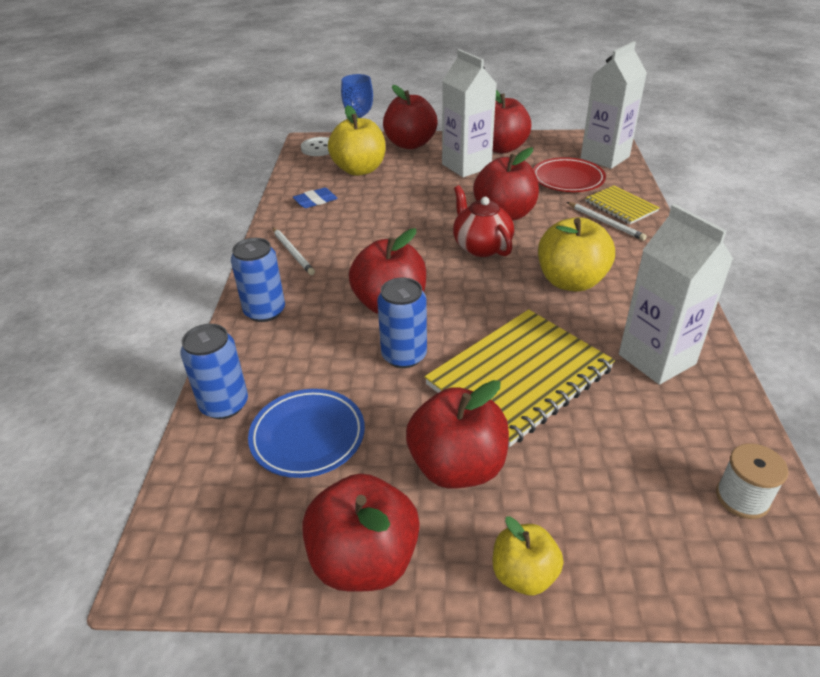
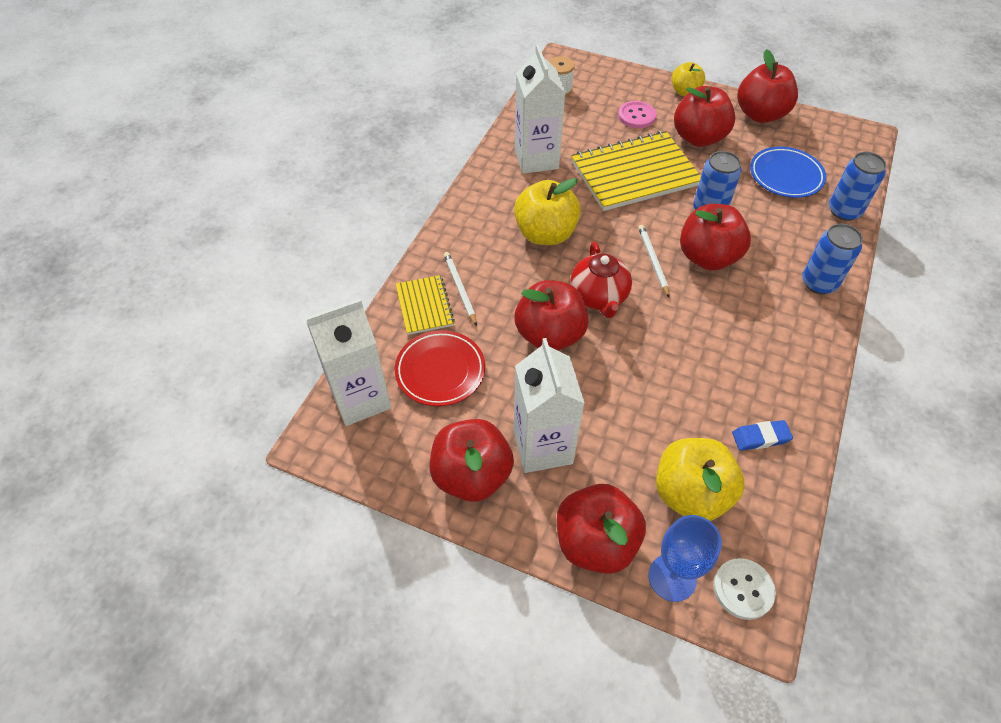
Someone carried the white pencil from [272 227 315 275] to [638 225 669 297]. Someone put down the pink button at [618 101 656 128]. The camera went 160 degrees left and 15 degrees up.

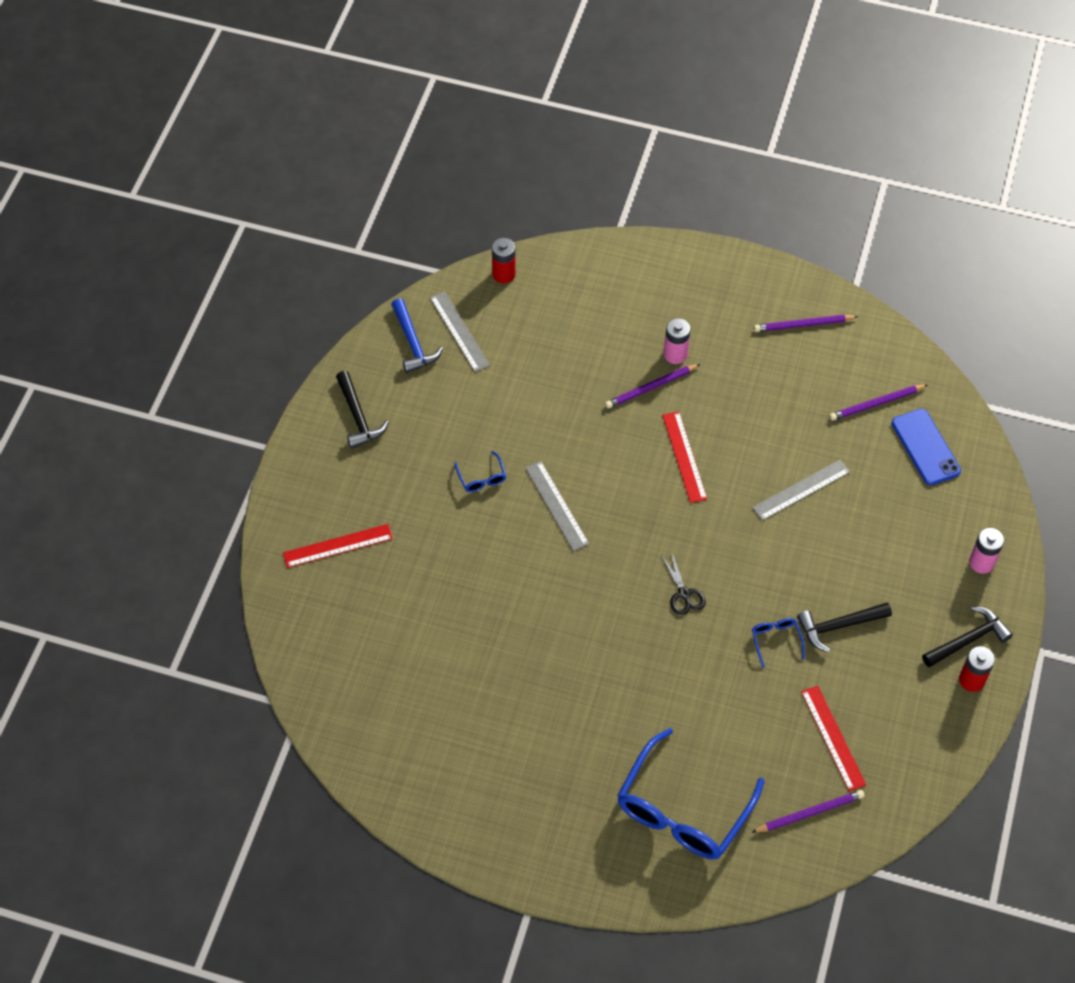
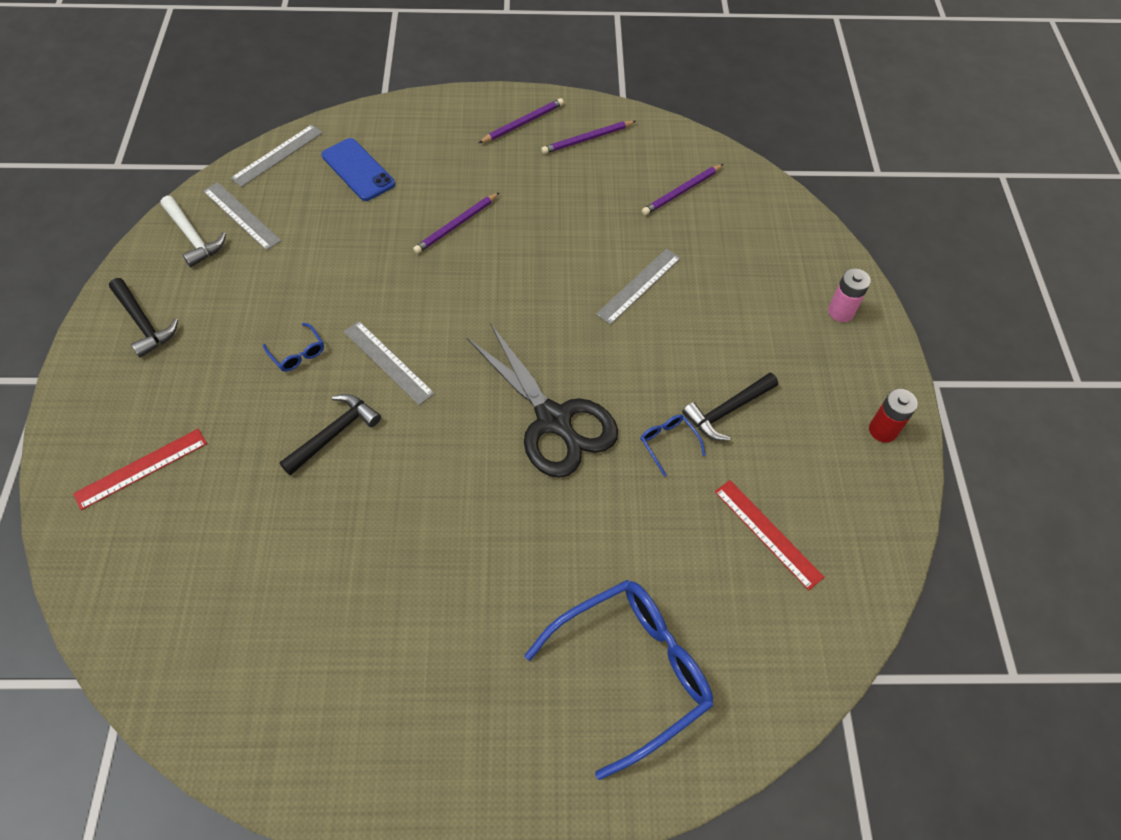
Someone swapped the red battery at [492 238 516 284] for the grey ruler at [230 125 323 187]. Someone repainted the blue hammer at [391 298 443 373], which became the white hammer at [160 196 226 267]. Someone took away the pink battery at [664 318 690 364]. Someone carried the blue phone from [892 409 961 485] to [321 138 395 201]. Someone took away the red ruler at [663 411 707 503]. Someone scaled the black scissors at [661 551 706 615] by 2.39. Someone carried the black hammer from [922 606 1013 667] to [279 394 381 475]. Someone rotated the blue glasses at [617 728 765 860] by 135 degrees counterclockwise. Someone carried the purple pencil from [751 790 864 833] to [479 98 564 143]. The camera went 20 degrees left and 0 degrees up.

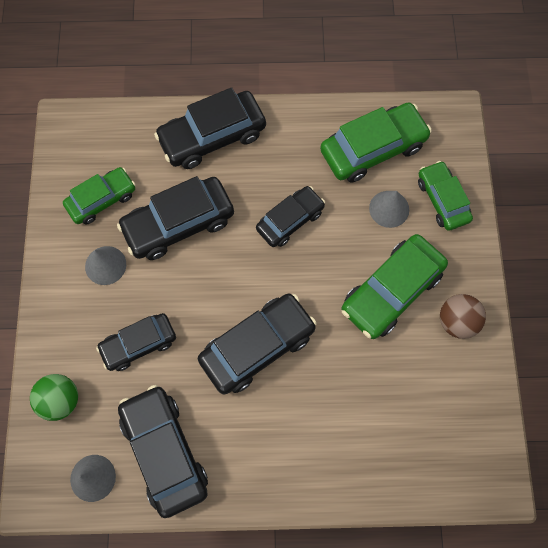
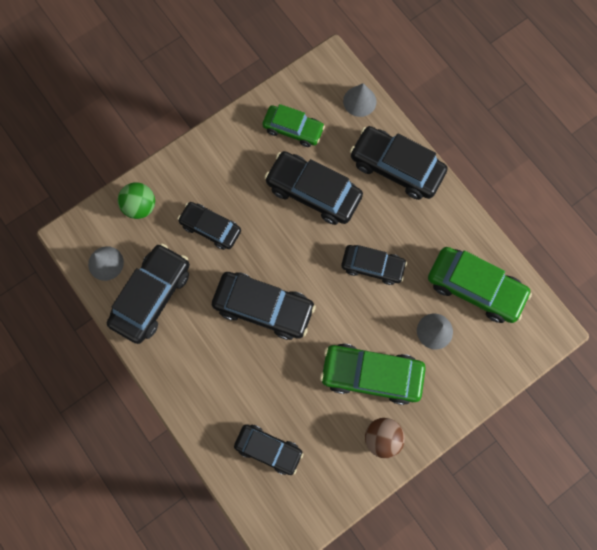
Someone took away the green car at [418 161 473 231]. Someone carried the grey cone from [85 246 126 285] to [343 83 377 117]. Someone put down the black car at [234 424 303 475]. The camera went 55 degrees right and 5 degrees up.

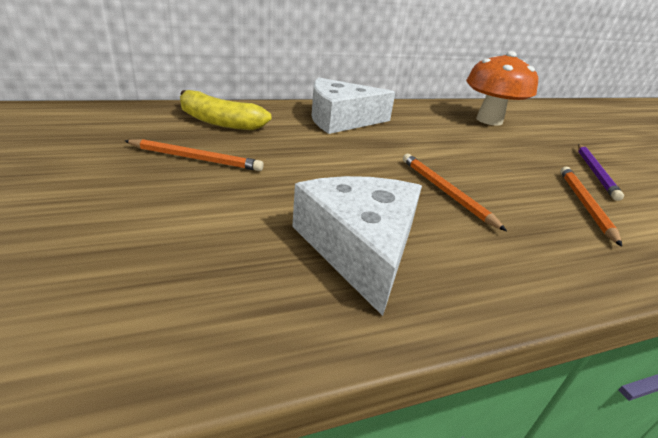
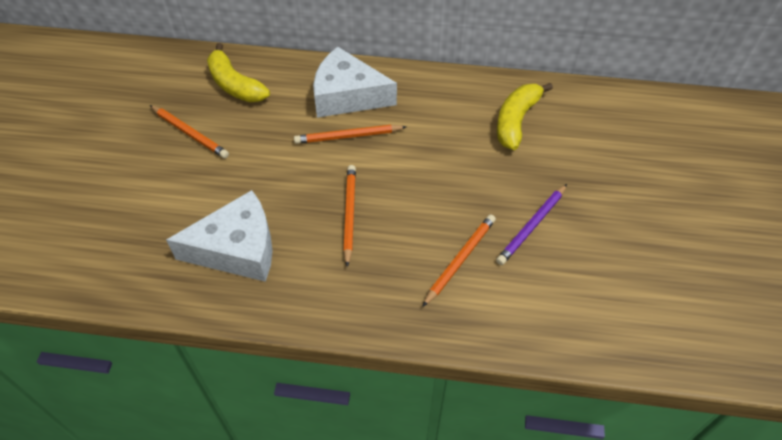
Someone swapped the orange mushroom at [466 51 538 126] for the yellow banana at [497 83 553 150]. Someone rotated the white cheese at [292 176 422 316] by 60 degrees clockwise. Someone put down the orange pencil at [294 125 406 144]. The camera went 30 degrees right and 20 degrees up.

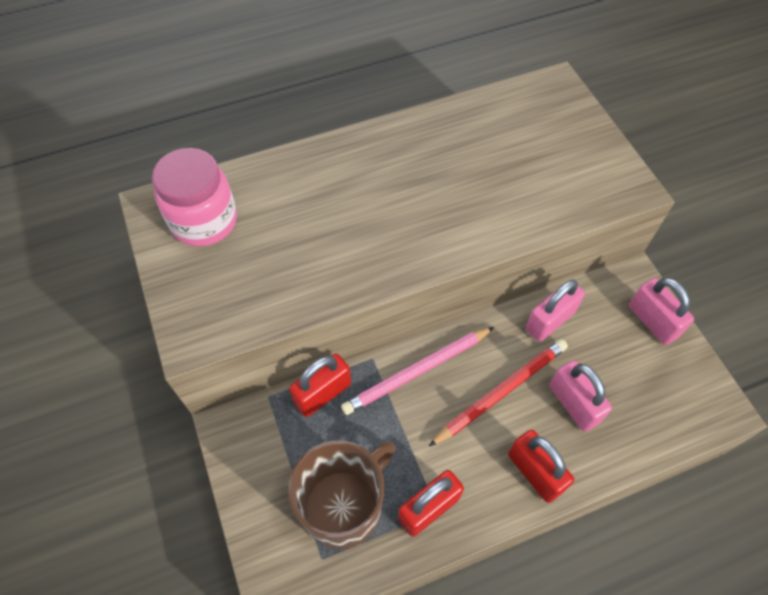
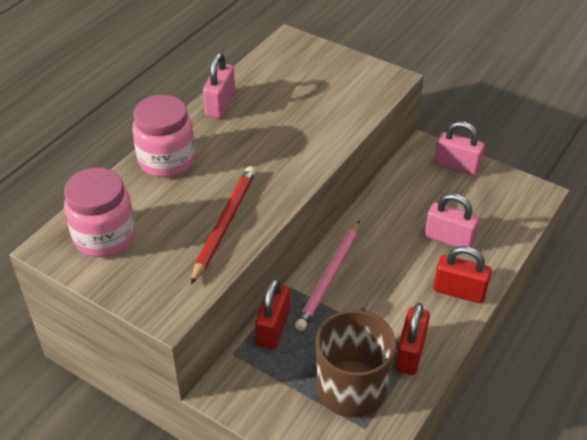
Someone carried the pink padlock from [526 279 585 342] to [203 52 235 118]. Someone carried the red pencil from [429 339 568 446] to [191 166 256 284]. Someone put down the pink jar at [132 95 195 177]. The camera went 35 degrees left and 15 degrees down.

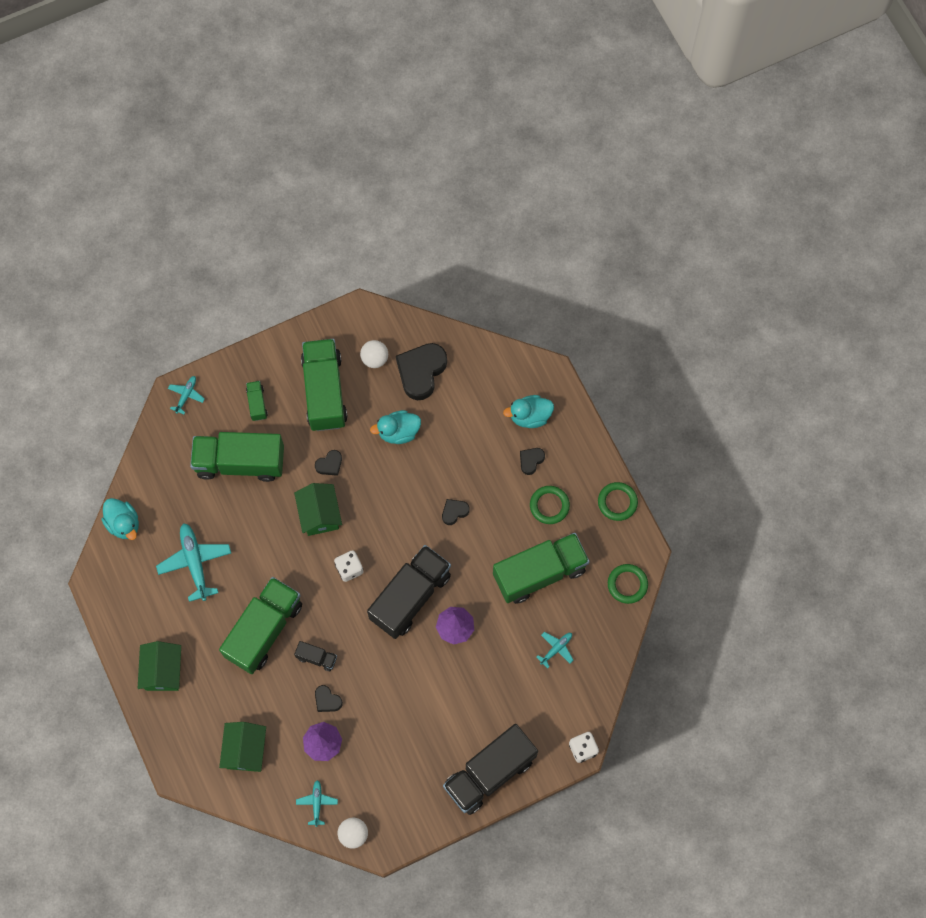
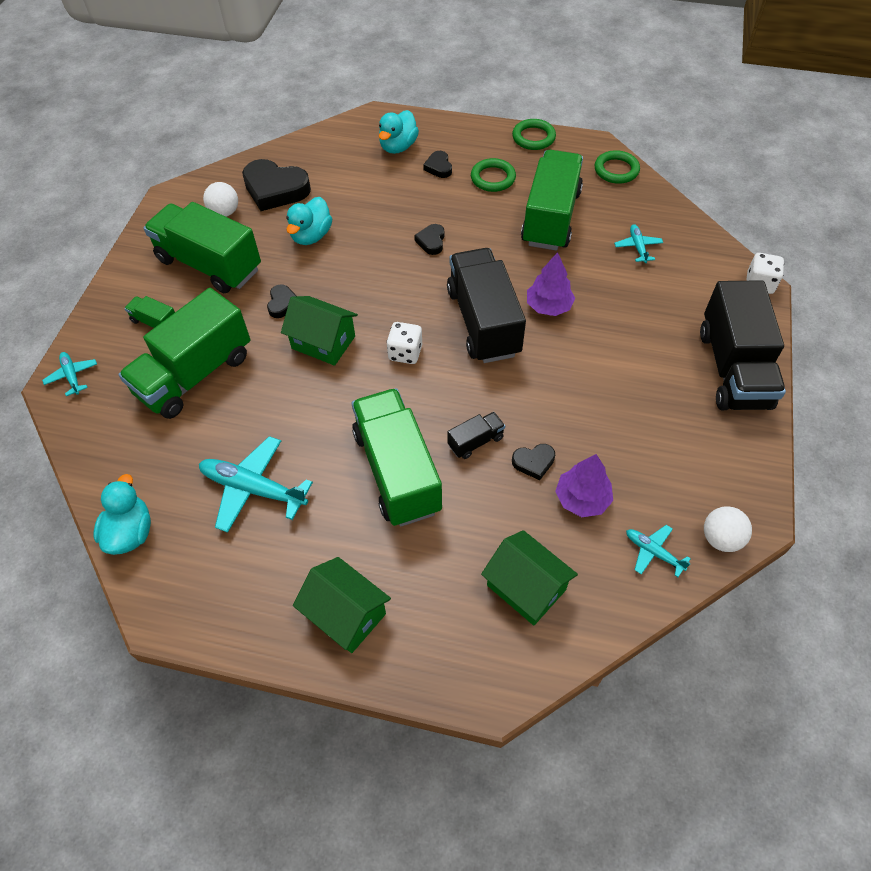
Someone rotated the black heart at [396 343 447 400] by 45 degrees counterclockwise. Someone rotated the turquoise duck at [101 498 139 540] by 90 degrees counterclockwise. The camera went 50 degrees left and 15 degrees down.

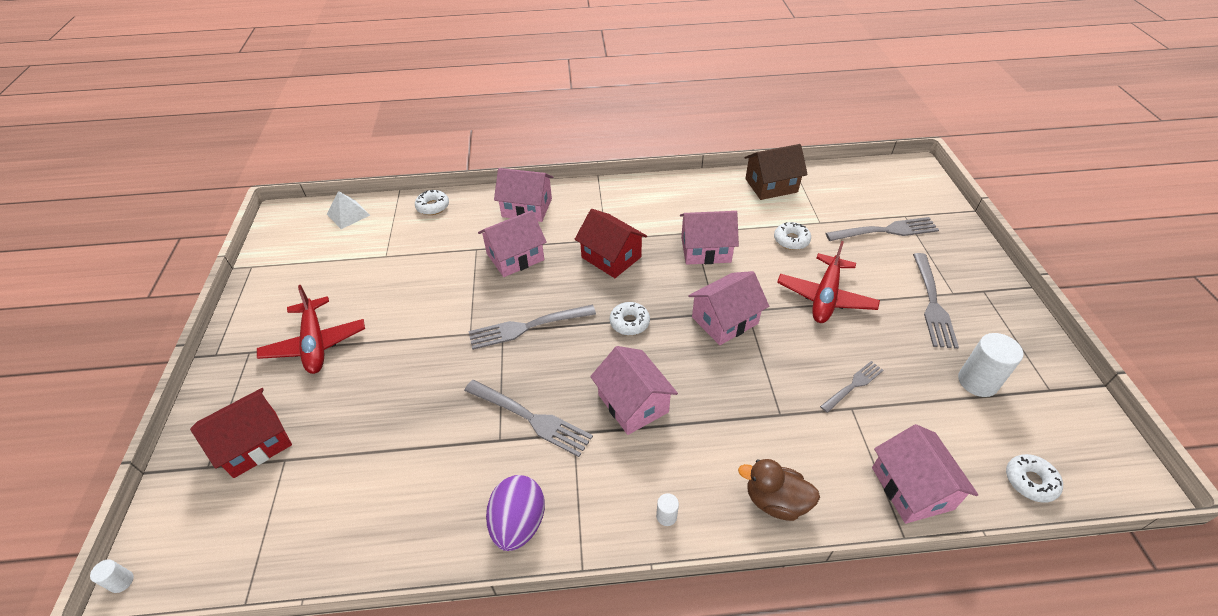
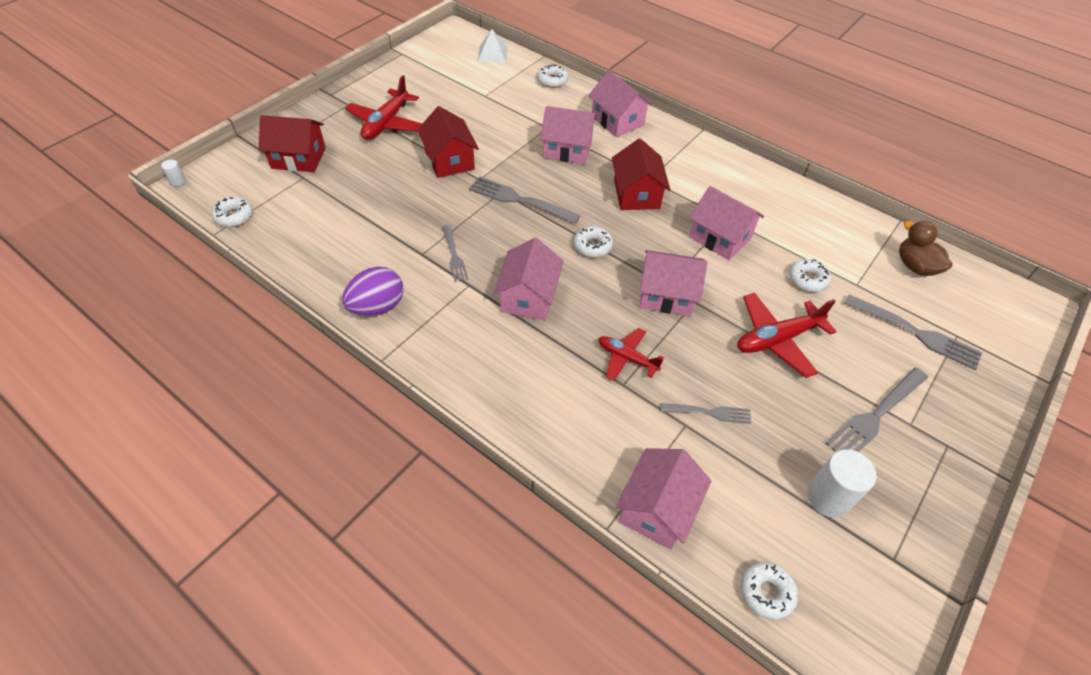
Someone took away the brown house at [745 144 808 200]. Someone scaled the grey fork at [464 380 593 457] by 0.61. Someone carried the brown duck from [738 459 820 521] to [899 221 953 276]. Someone took away the white cylinder at [656 493 679 526]. Someone put down the red house at [417 106 479 178]. Someone put down the white donut at [212 197 253 227]. Someone put down the red plane at [598 328 664 381]. The camera went 40 degrees right and 5 degrees up.

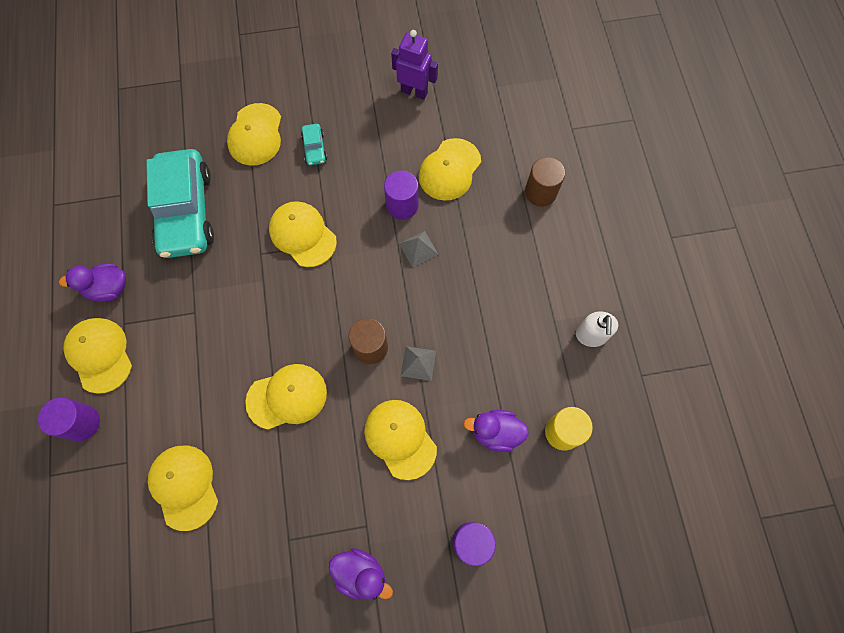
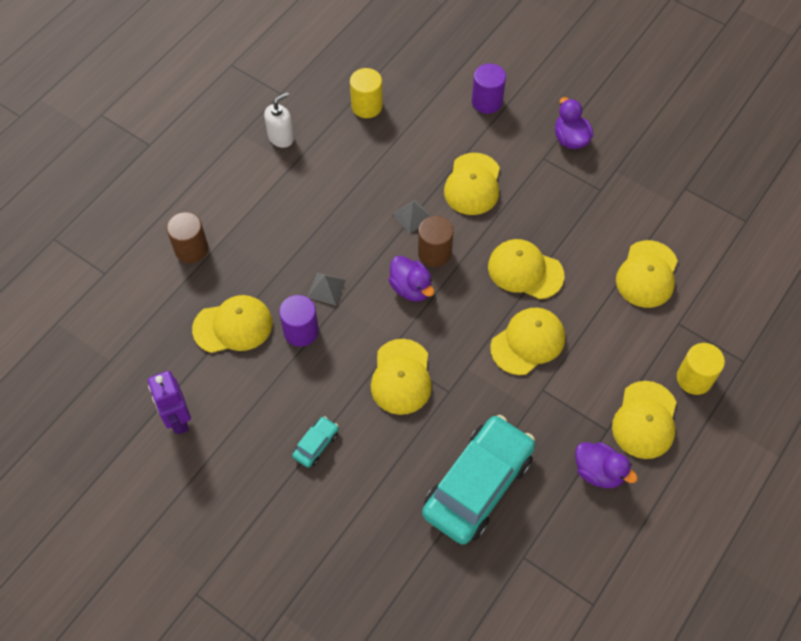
Someone carried the yellow cap from [227 103 281 166] to [490 308 565 375]. Someone repainted the purple cylinder at [38 397 100 441], which became the yellow cylinder at [677 343 725 395]. Someone carried the purple duck from [464 410 529 452] to [389 256 434 302]. The camera went 135 degrees left and 10 degrees down.

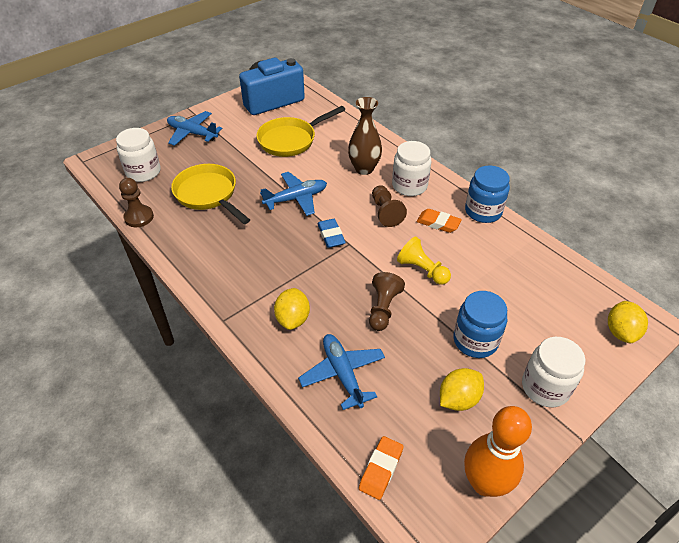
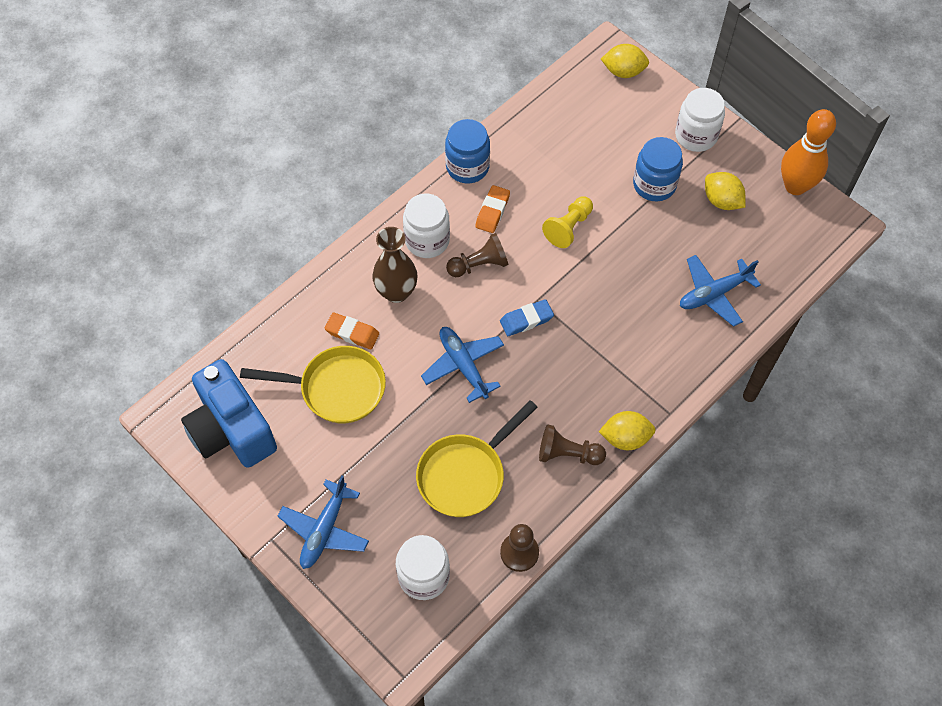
Someone rotated the yellow pan at [256 106 345 157] by 45 degrees counterclockwise. Someone carried the brown pawn from [369 272 405 331] to [539 425 606 465]. Someone carried the yellow lemon from [274 288 310 330] to [599 411 656 450]. Someone carried the orange eraser from [359 436 404 500] to [325 313 379 349]. The camera went 95 degrees left and 15 degrees up.

